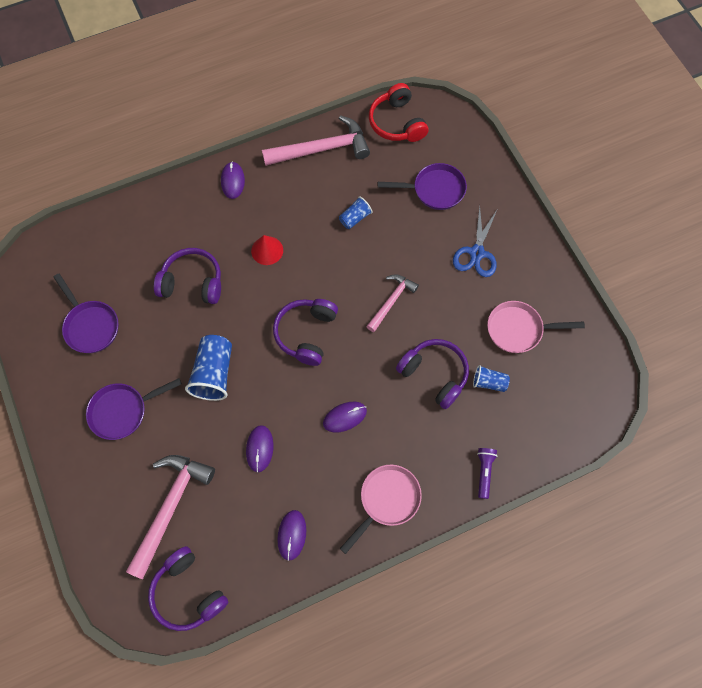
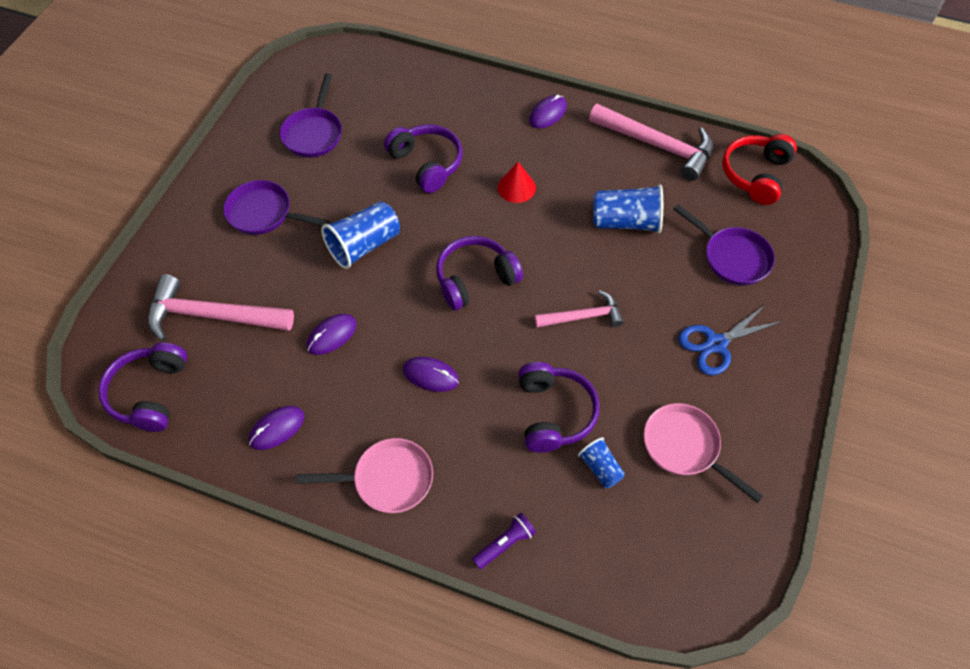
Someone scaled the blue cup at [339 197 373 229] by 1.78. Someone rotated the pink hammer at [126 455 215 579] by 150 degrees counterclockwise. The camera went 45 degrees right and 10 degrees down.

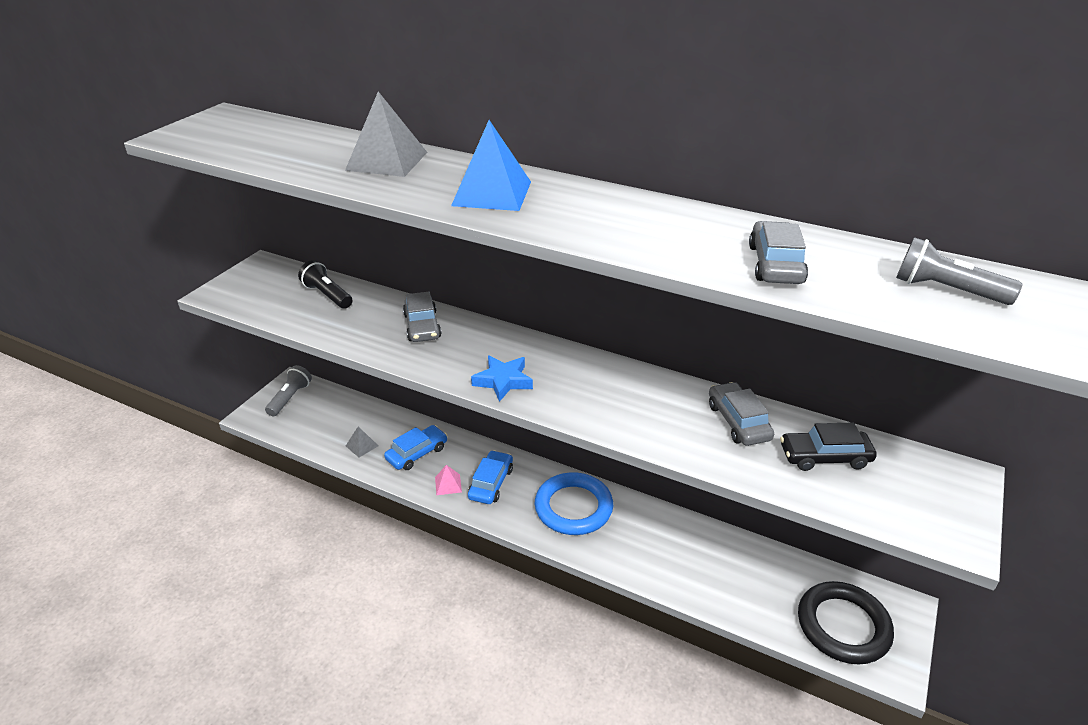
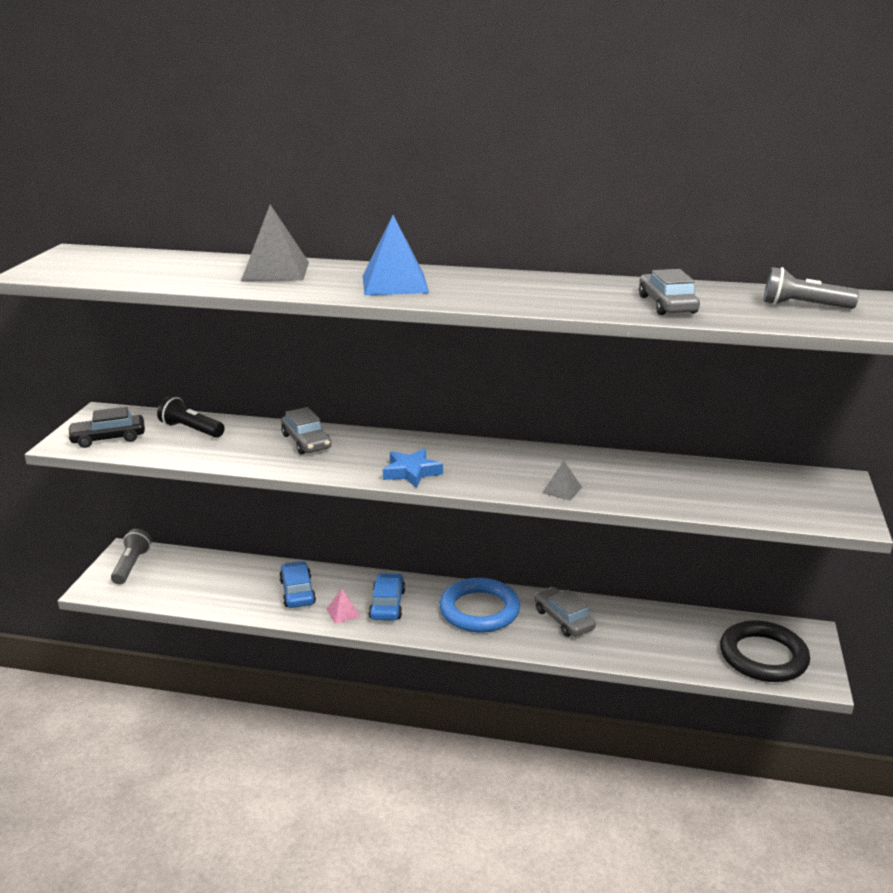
Someone carried the grey car from [709 382 774 446] to [534 587 596 637]. Someone carried the black car from [780 422 877 471] to [67 407 145 448]. Someone rotated the blue car at [384 425 447 470] by 45 degrees counterclockwise. Someone carried the grey pyramid from [346 426 378 457] to [542 461 582 501]. The camera went 15 degrees left and 10 degrees down.

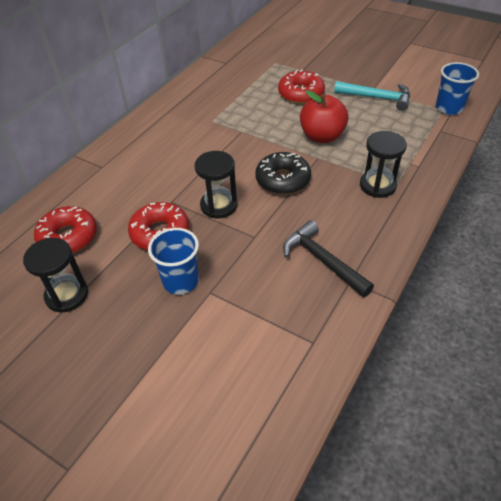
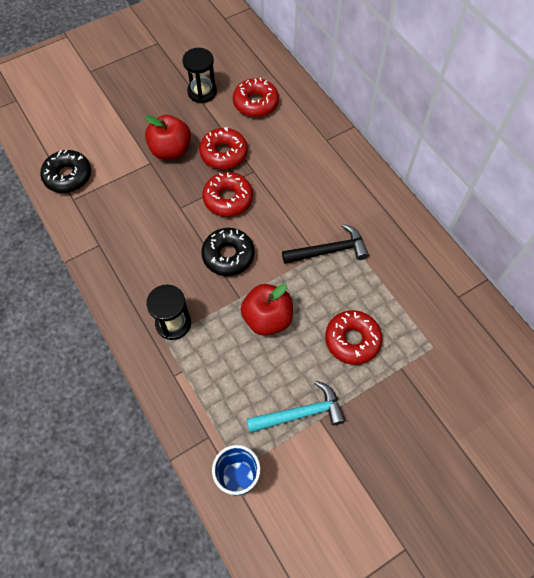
Someone rotated the turquoise hammer at [334 81 410 111] by 150 degrees counterclockwise. Someone swapped the black hourglass at [195 151 237 218] for the red donut at [202 172 253 217]. Someone carried the black hammer from [283 220 374 297] to [282 224 369 264]. Someone swapped the blue cup at [148 228 199 295] for the red apple at [145 115 191 160]. Someone put down the black donut at [40 150 91 193]. The camera went 115 degrees right and 15 degrees up.

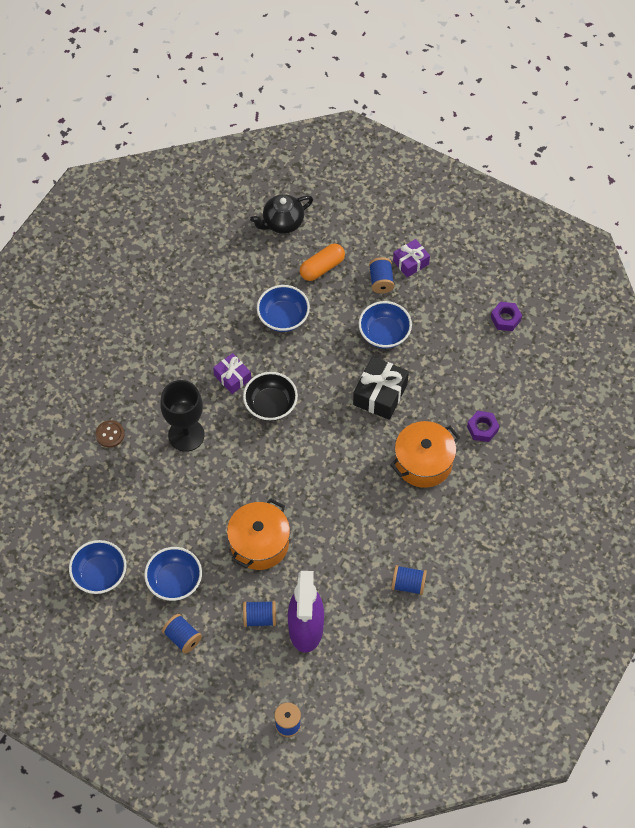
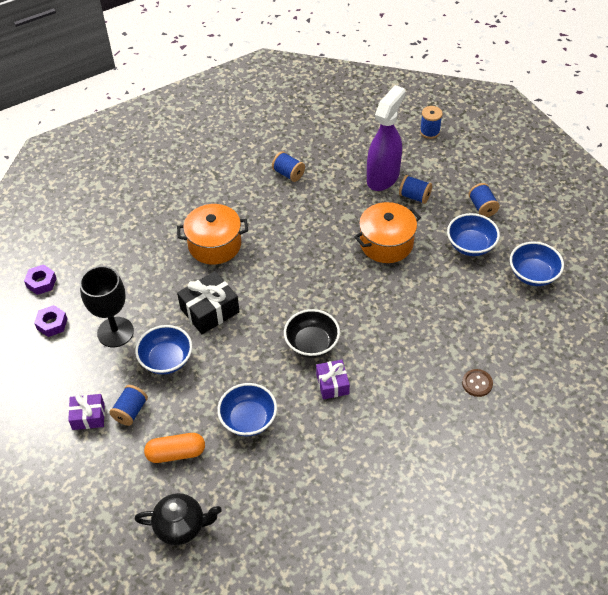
Someone carried the black goblet from [160 380 204 452] to [80 266 134 347]. Someone carried the purple nut from [467 411 499 442] to [24 265 57 295]. The camera went 150 degrees left and 10 degrees down.

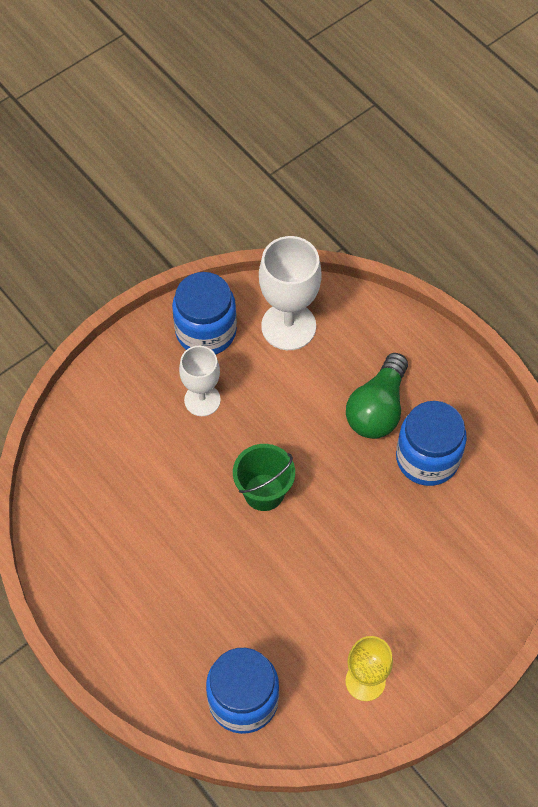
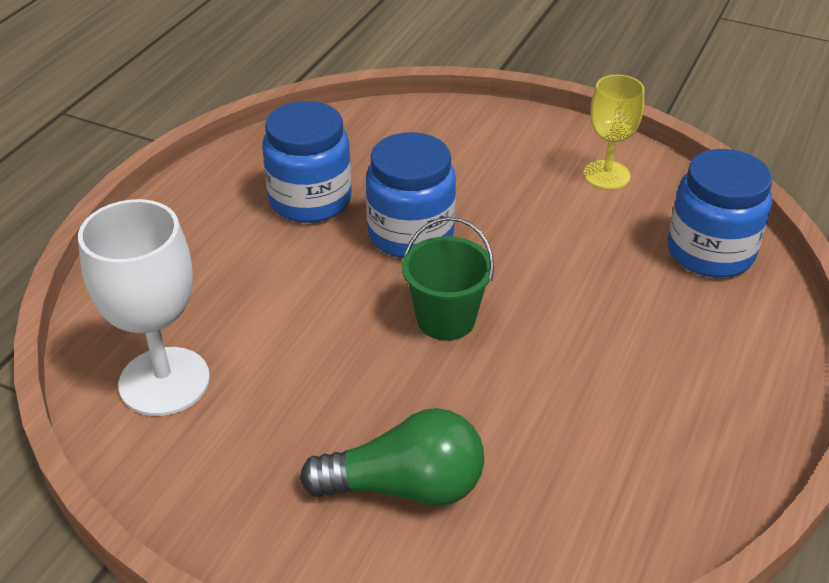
Someone carried the blue jar from [172 272 237 354] to [366 132 456 258]. Someone took away the white goblet at [179 346 221 416]. Someone carried the green light bulb from [346 353 408 439] to [300 408 484 506]. The camera went 115 degrees left and 20 degrees down.

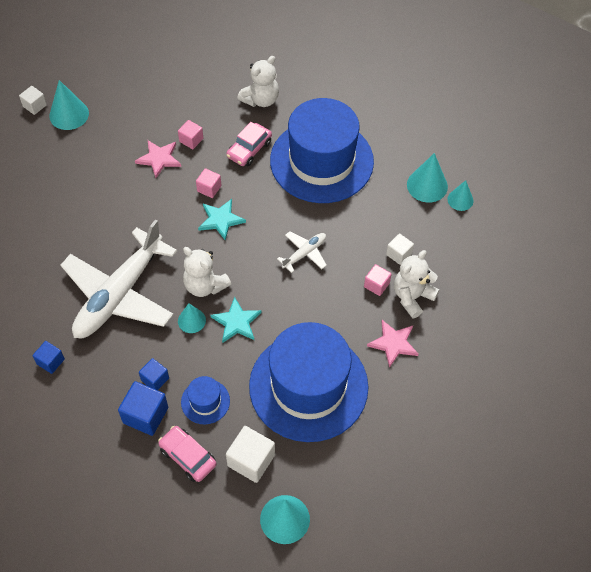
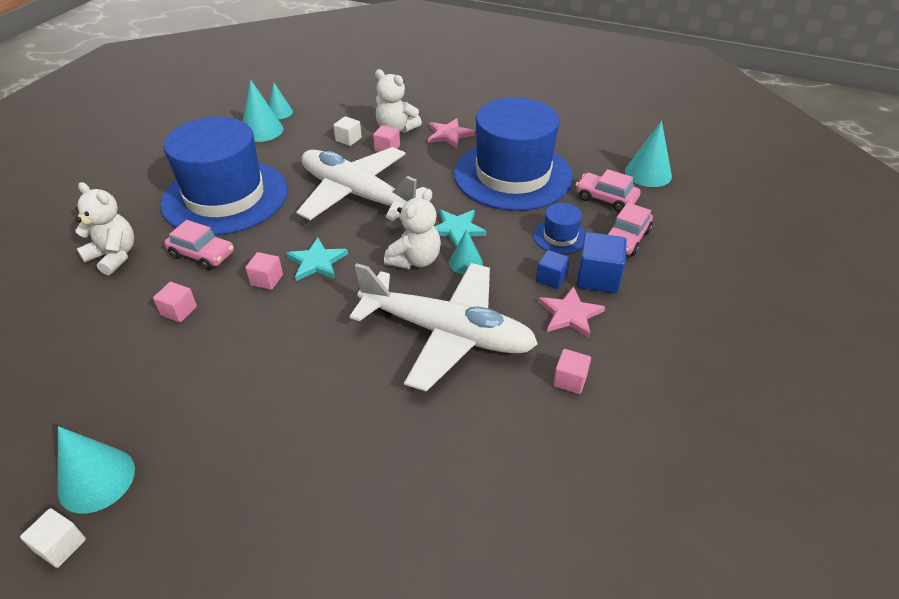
Someone carried the pink star from [135 140 181 178] to [538 286 605 338]. Someone scaled the white plane at [277 231 327 273] by 2.30. Someone repainted the blue cube at [33 341 65 374], which became the pink cube at [553 349 591 394]. Someone swapped the white cube at [226 426 275 483] for the pink car at [576 169 641 212]. The camera went 100 degrees left and 15 degrees down.

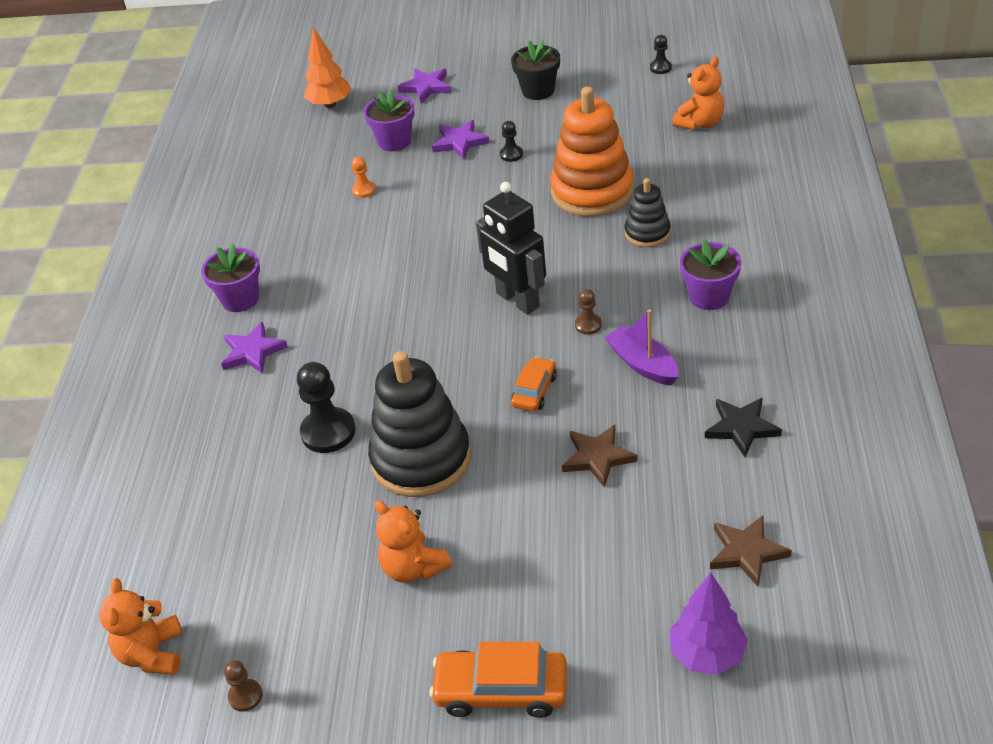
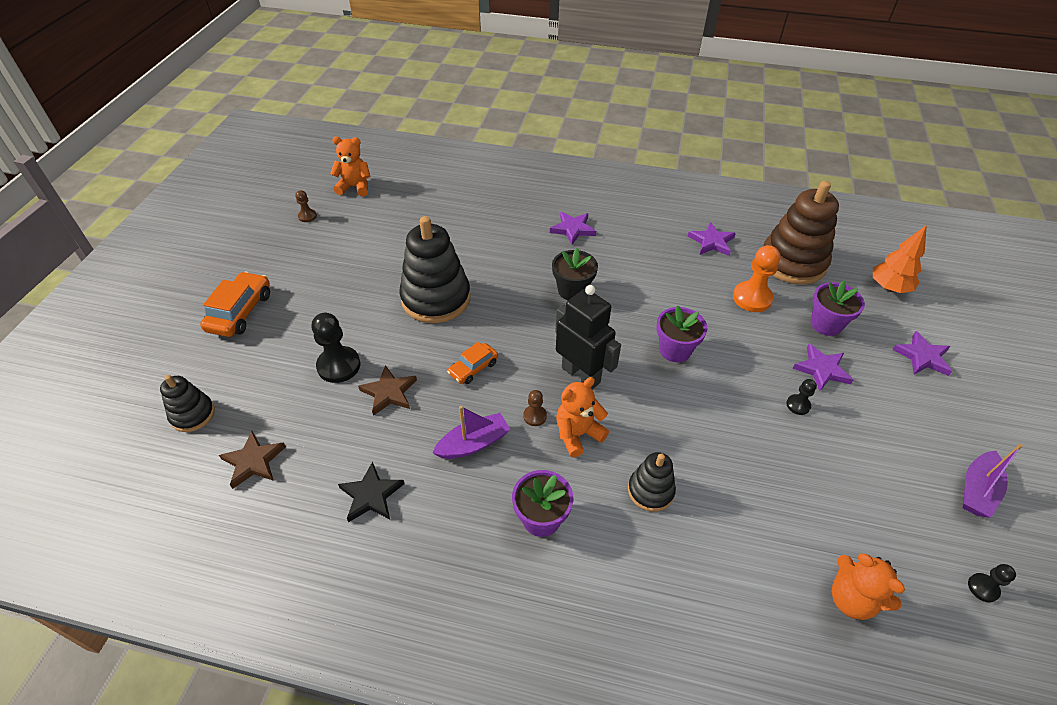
Someone carried the black flower pot from [511 40 560 100] to [552 248 598 300]. Someone took away the orange stacking toy at [550 87 634 217]. Someone scaled the orange pawn at [352 157 376 198] by 1.92. Someone rotated the black robot at [476 182 546 315] by 75 degrees clockwise. Someone carried the purple flower pot from [201 244 260 312] to [656 306 707 362]. Someone rotated the orange car at [511 357 557 411] by 105 degrees clockwise. Someone carried the black pawn from [297 362 356 453] to [312 313 360 383]. Someone carried the orange teddy bear from [375 501 452 582] to [556 377 609 458]. Someone swapped the purple tree at [670 572 748 675] for the black stacking toy at [160 375 215 432]. Someone put down the brown stacking toy at [763 181 839 285]. Someone put down the purple star at [688 222 736 256]. Someone put down the purple boat at [962 444 1023 518]. The camera went 95 degrees right and 5 degrees up.

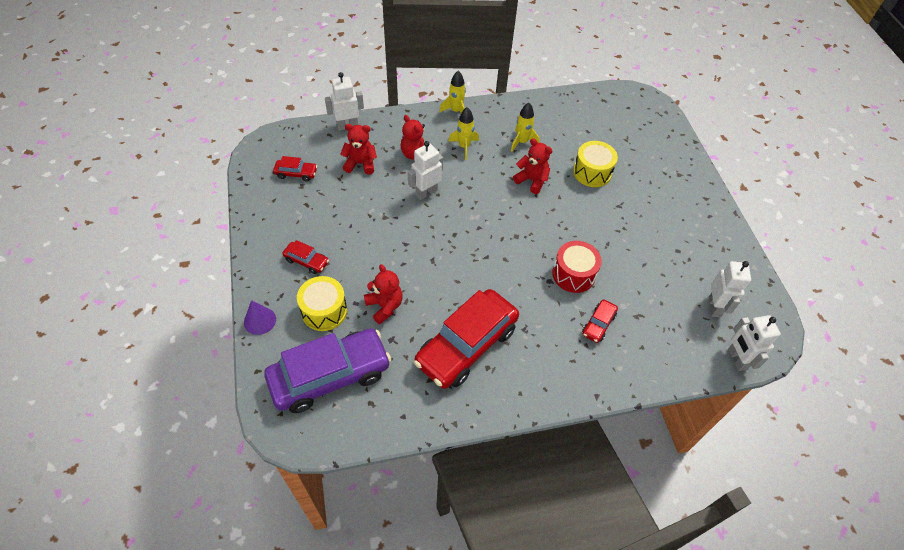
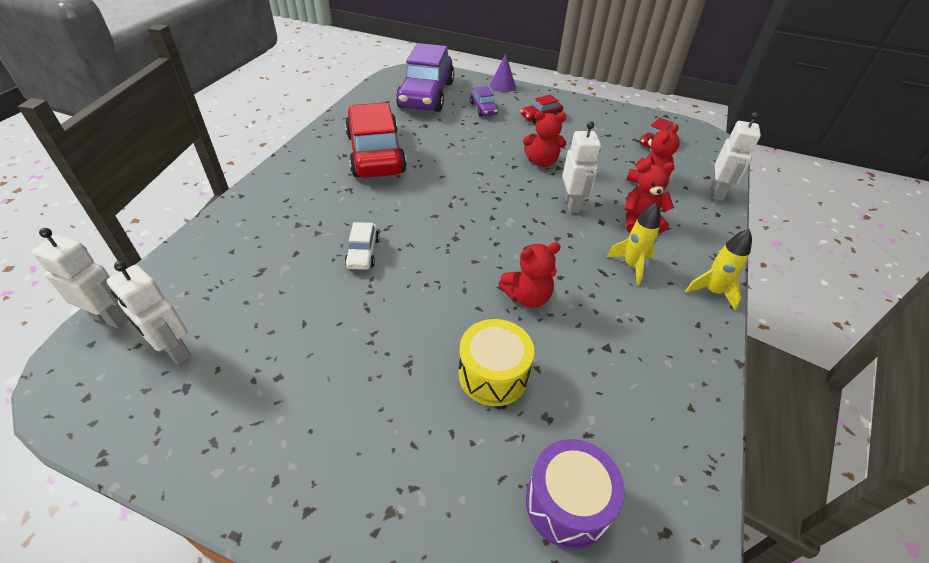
Someone took away the yellow rocket at [511 102 540 152]. Someone swapped the red drum at [552 241 602 293] for the white car at [345 222 379 270]. Someone carried the red teddy bear from [364 264 403 324] to [523 111 566 167]. Someone swapped the yellow drum at [297 276 347 331] for the purple car at [470 86 498 117]. Someone took away the red car at [582 299 618 343]. Someone put down the purple drum at [526 439 625 550]. The camera went 125 degrees right and 10 degrees down.

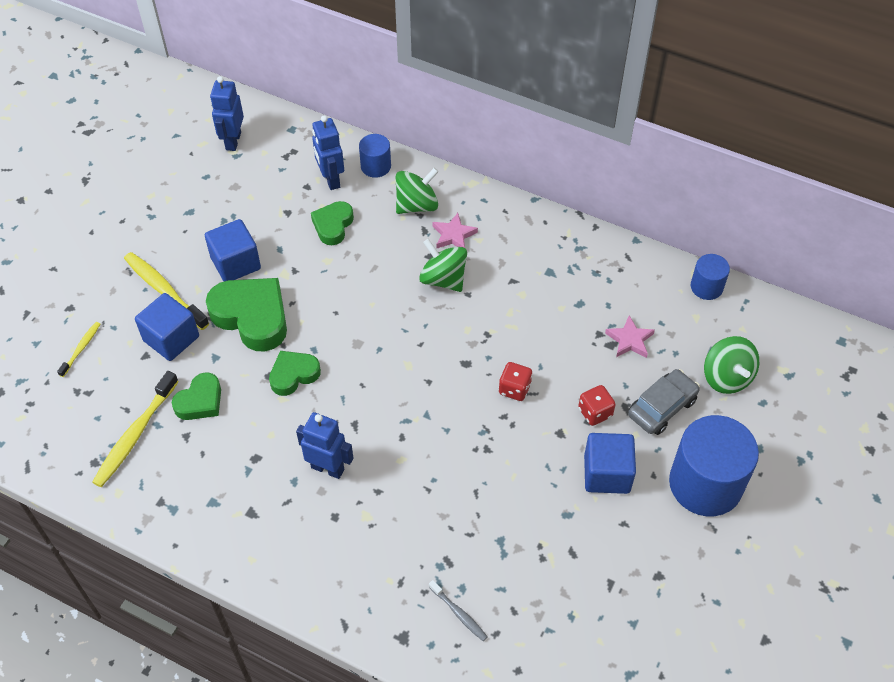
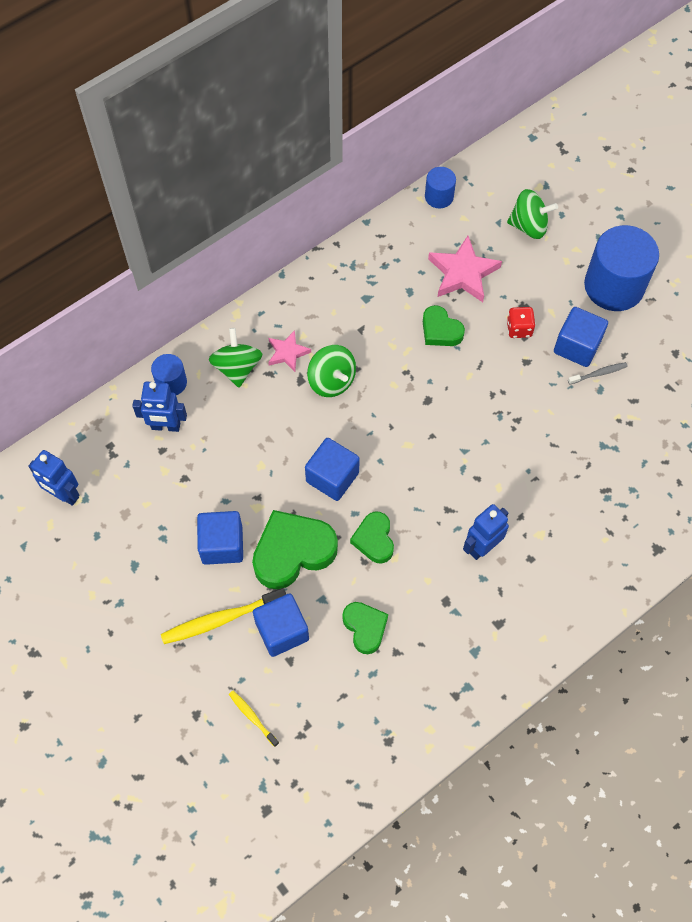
Someone carried the green heart from [311 201 354 245] to [423 305 465 346]. Someone rotated the green spinning top at [419 239 467 292] by 105 degrees counterclockwise. Someone scaled the pink star at [605 315 655 358] by 1.69. Someone took away the red dice at [499 362 532 401]. Someone took away the grey car at [628 369 700 435]. Someone took away the yellow toothbrush at [92 371 179 487]. Someone carried the grey toothbrush from [429 580 488 641] to [568 362 628 384]. Someone put down the blue cube at [305 438 360 501]. The camera went 65 degrees left and 10 degrees up.

